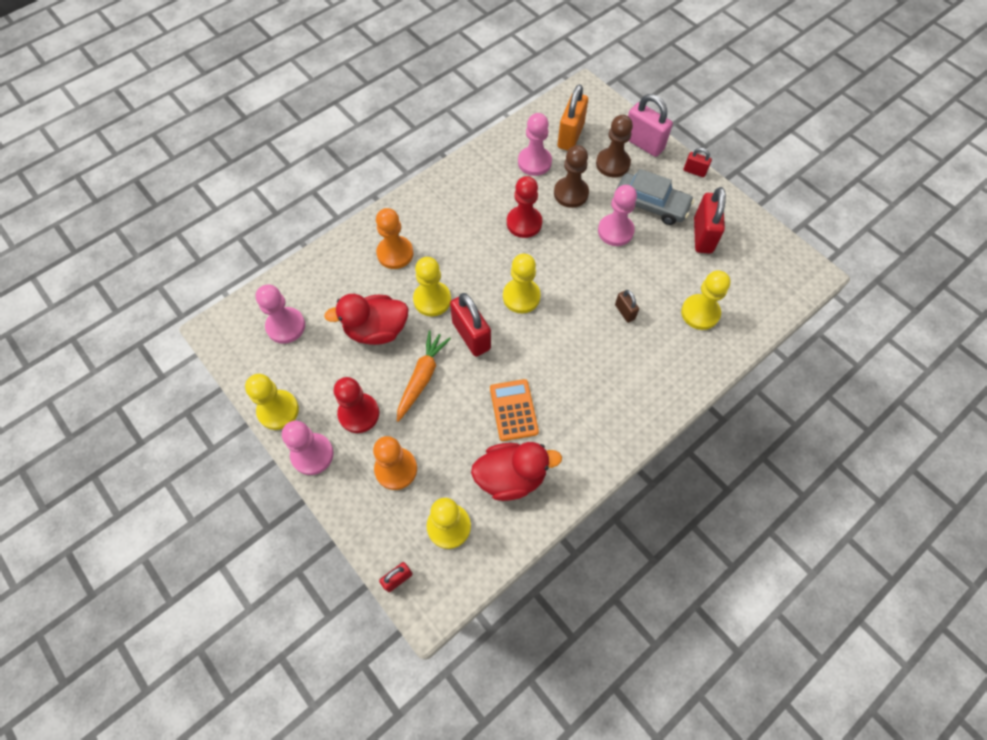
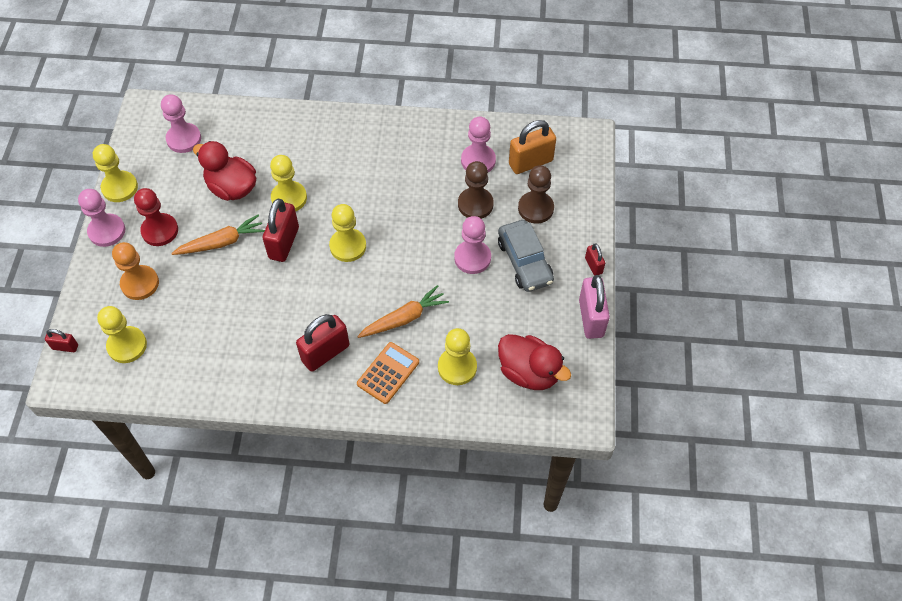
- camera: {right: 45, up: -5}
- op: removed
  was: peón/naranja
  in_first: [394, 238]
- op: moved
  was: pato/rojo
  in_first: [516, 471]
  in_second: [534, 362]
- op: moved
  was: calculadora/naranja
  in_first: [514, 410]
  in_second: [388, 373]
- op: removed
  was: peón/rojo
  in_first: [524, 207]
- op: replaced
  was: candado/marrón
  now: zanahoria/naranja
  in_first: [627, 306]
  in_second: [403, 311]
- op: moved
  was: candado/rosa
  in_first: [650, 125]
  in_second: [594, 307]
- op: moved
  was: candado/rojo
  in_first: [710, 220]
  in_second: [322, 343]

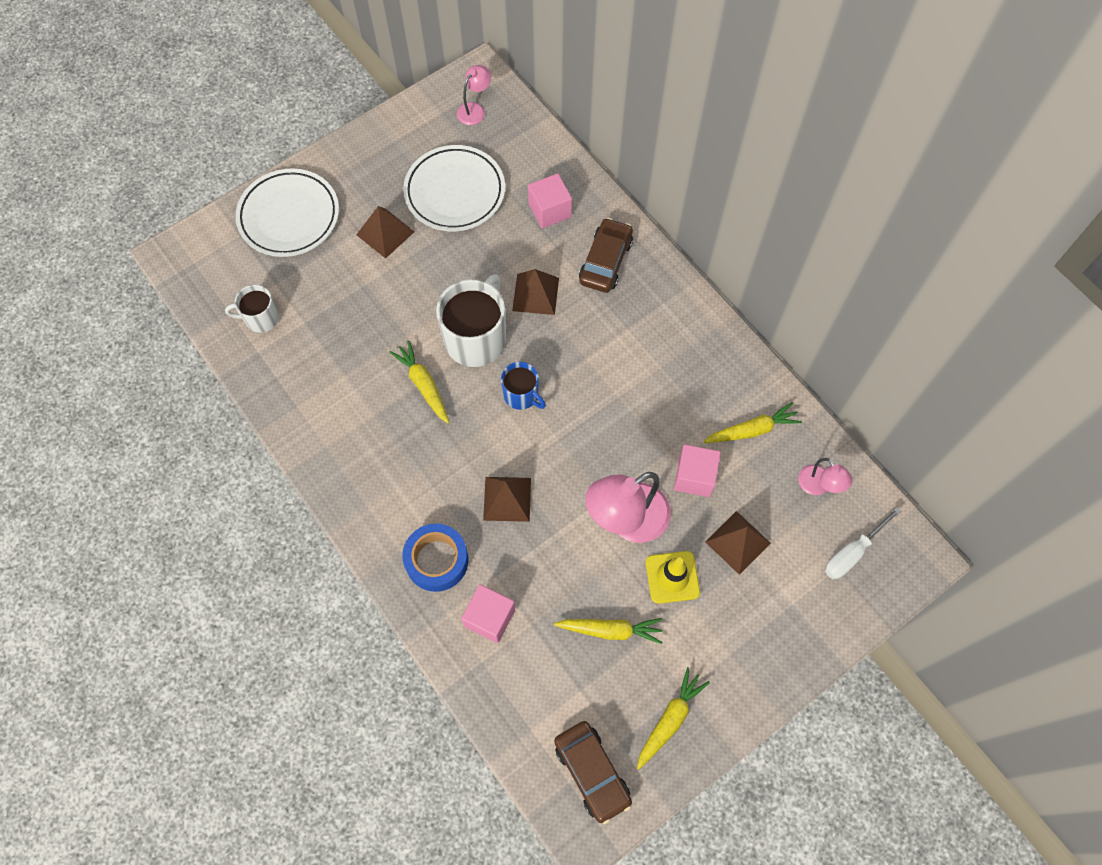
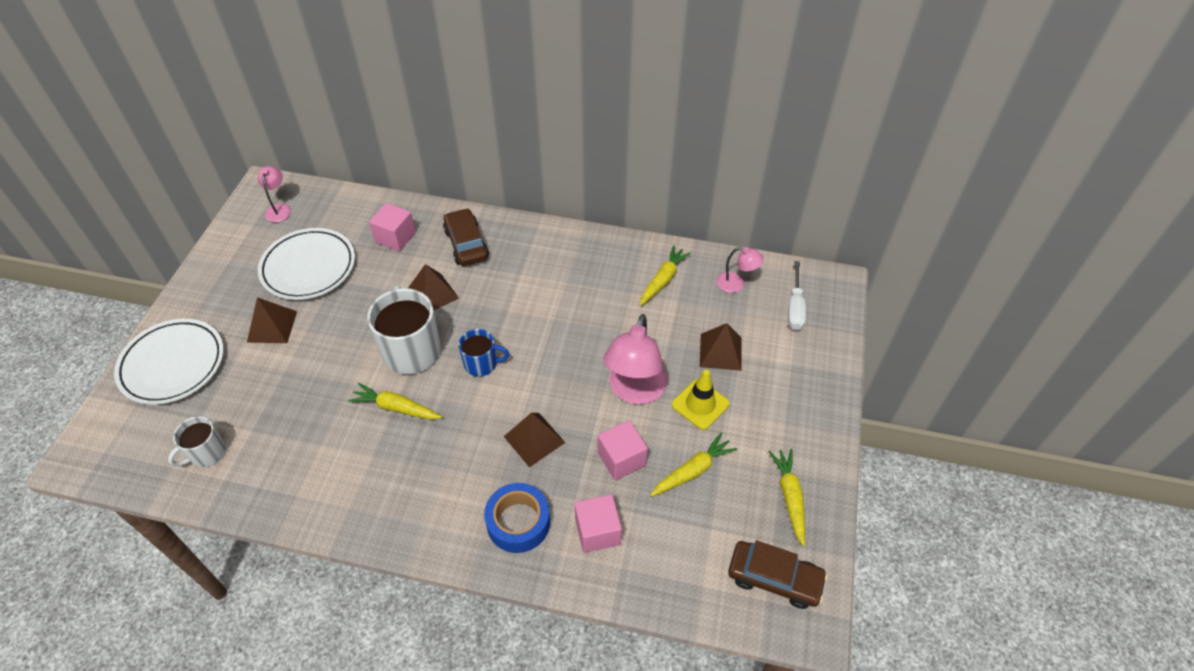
- camera: {right: -40, up: -15}
- op: moved
  was: cubo/rosa
  in_first: [697, 470]
  in_second: [623, 450]

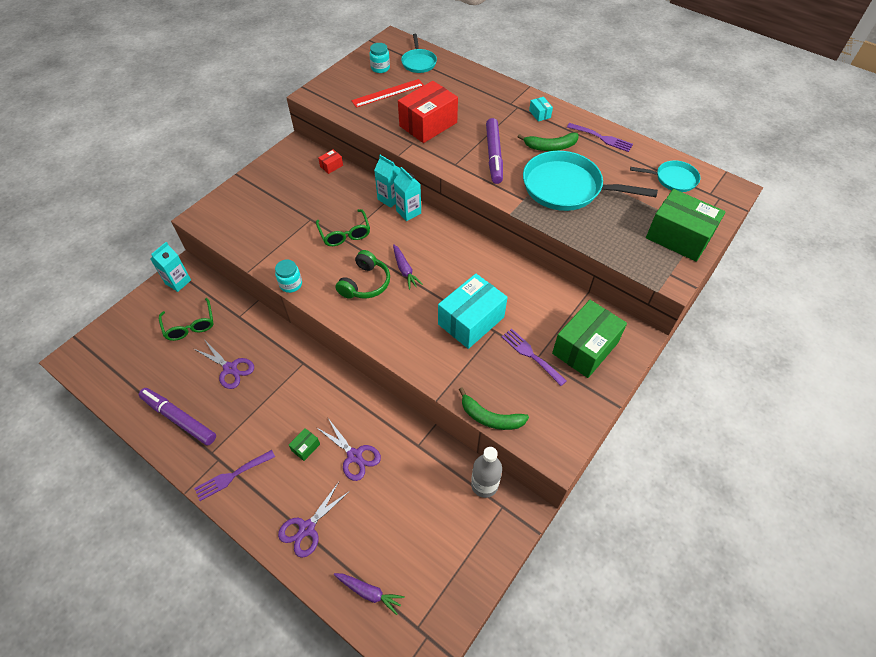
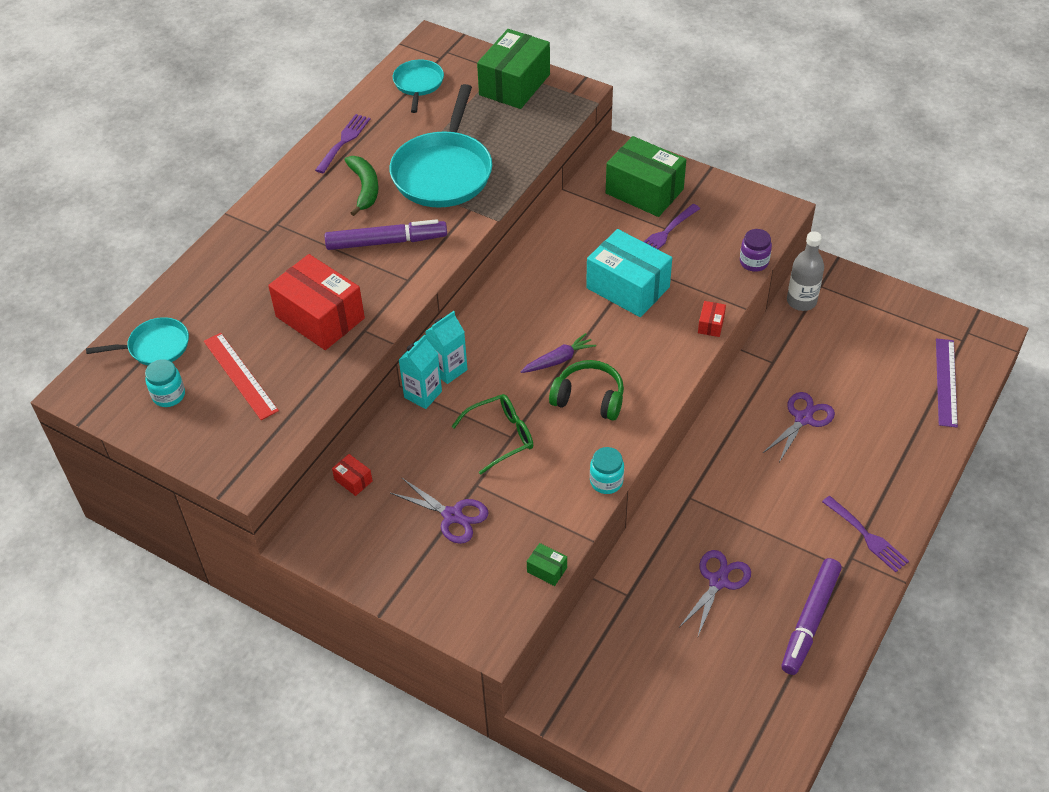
- camera: {right: -95, up: -5}
- op: removed
  was: cartón de leche/turquesa
  in_first: [170, 267]
- op: removed
  was: gafas/verde
  in_first: [186, 319]
- op: moved
  was: tijeras/morado
  in_first: [314, 520]
  in_second: [439, 510]
- op: moved
  was: caja/verde
  in_first: [304, 444]
  in_second: [547, 564]
- op: replaced
  was: zanahoria/morado
  now: regla/morado
  in_first: [369, 594]
  in_second: [947, 383]
- op: replaced
  was: plátano/verde
  now: tarro/morado
  in_first: [494, 408]
  in_second: [756, 250]
- op: removed
  was: caja/turquesa
  in_first: [541, 109]
- op: added
  now: caja/rojo
  in_second: [712, 319]

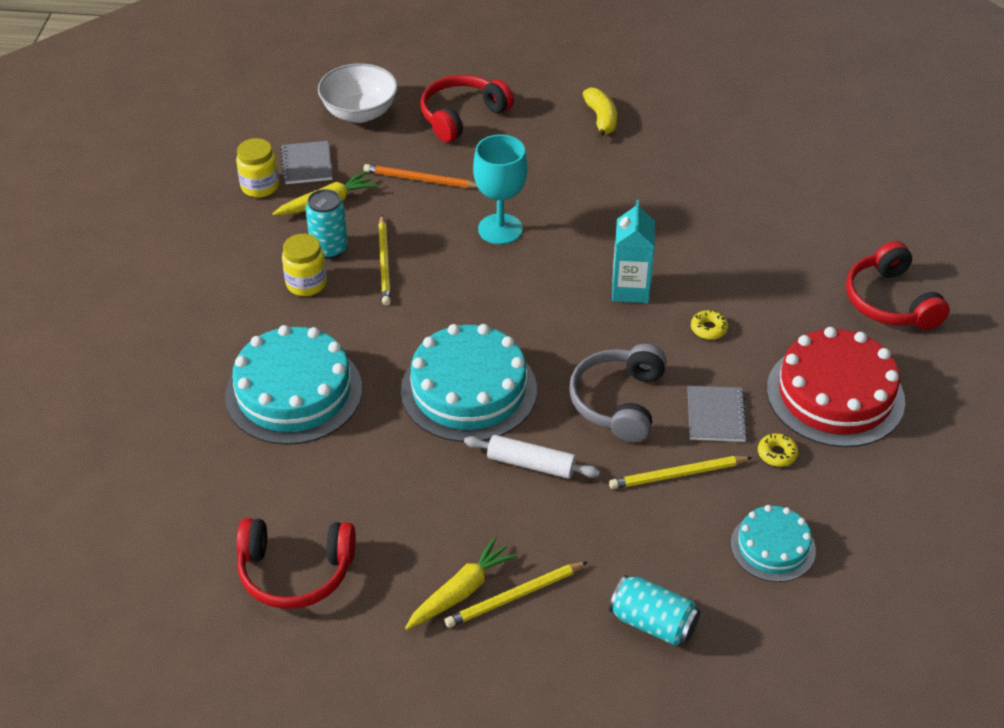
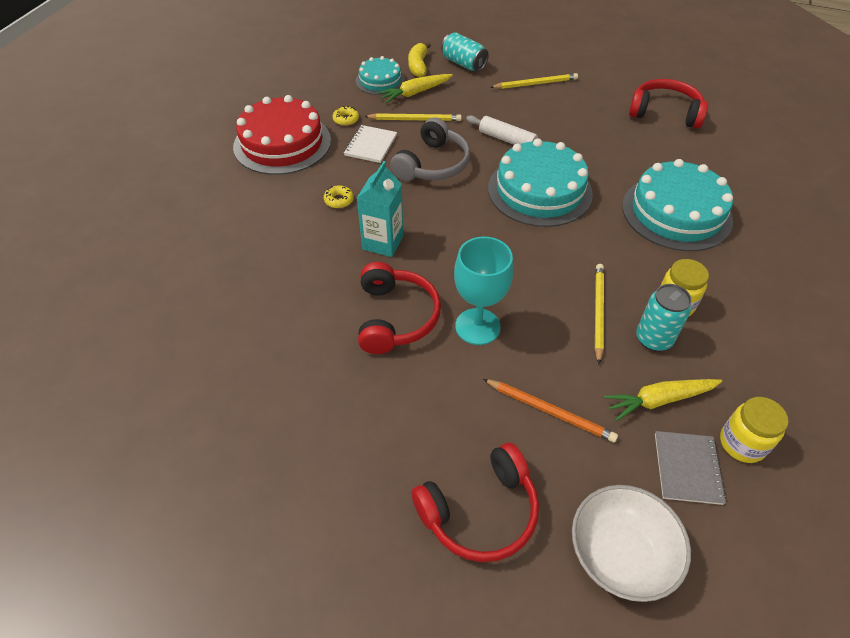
- camera: {right: -165, up: 5}
- op: moved
  was: zanahoria/amarillo
  in_first: [461, 583]
  in_second: [415, 88]
- op: moved
  was: plátano/amarillo
  in_first: [600, 113]
  in_second: [419, 59]
- op: recoloured
  was: cuaderno/gris
  now: cuaderno/blanco
  in_first: [717, 414]
  in_second: [370, 144]
- op: moved
  was: auriculares/rojo
  in_first: [898, 285]
  in_second: [399, 308]

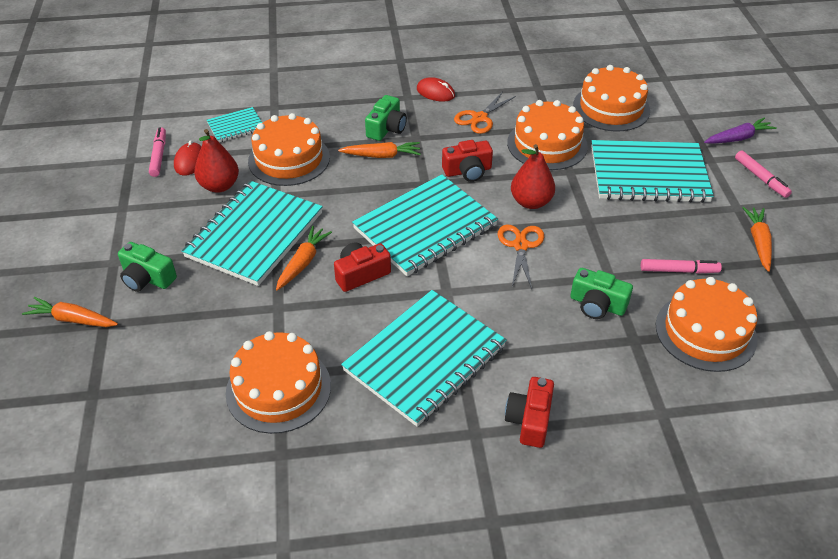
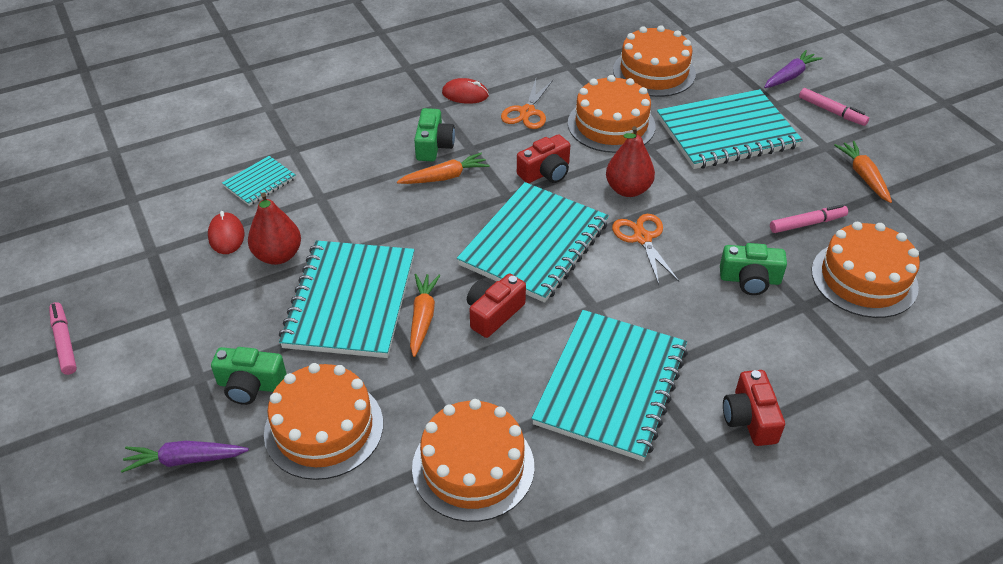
- camera: {right: -20, up: 0}
- op: recoloured
  was: zanahoria/naranja
  now: zanahoria/morado
  in_first: [70, 312]
  in_second: [185, 457]
- op: moved
  was: rotulador/rosa
  in_first: [157, 152]
  in_second: [63, 338]
- op: moved
  was: tarta/naranja
  in_first: [289, 149]
  in_second: [323, 421]

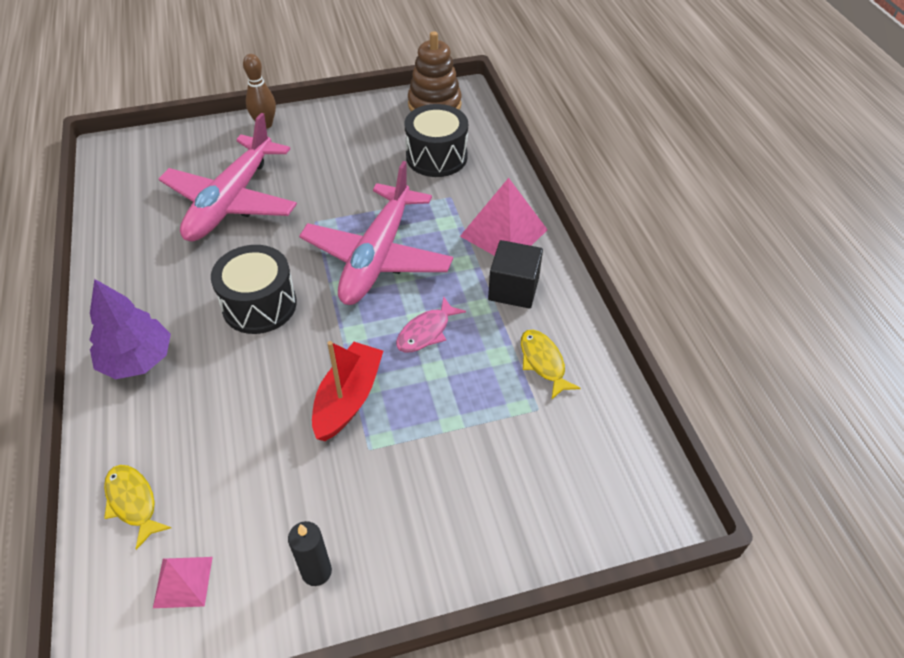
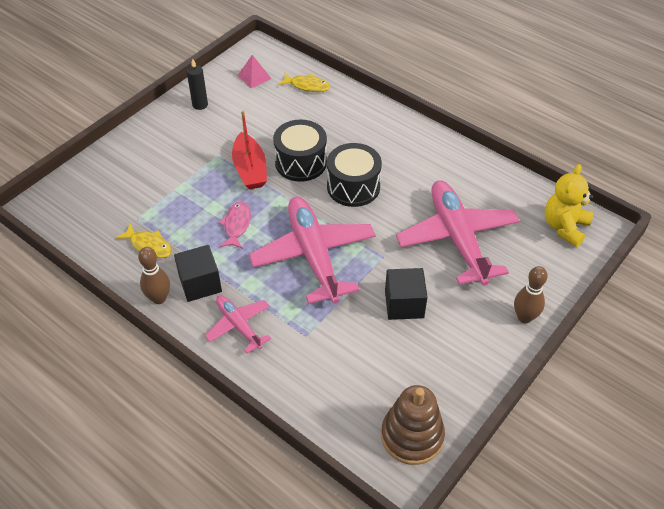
- camera: {right: 145, up: 0}
- op: removed
  was: árbol/morado
  in_first: [130, 329]
- op: moved
  was: tambor/negro
  in_first: [436, 140]
  in_second: [300, 151]
- op: replaced
  was: pirámide/rosa
  now: avión/rosa
  in_first: [504, 217]
  in_second: [238, 324]
- op: added
  now: bolo/marrón
  in_second: [154, 275]
- op: added
  now: cubo/negro
  in_second: [406, 294]
- op: added
  now: osito/amarillo
  in_second: [569, 205]

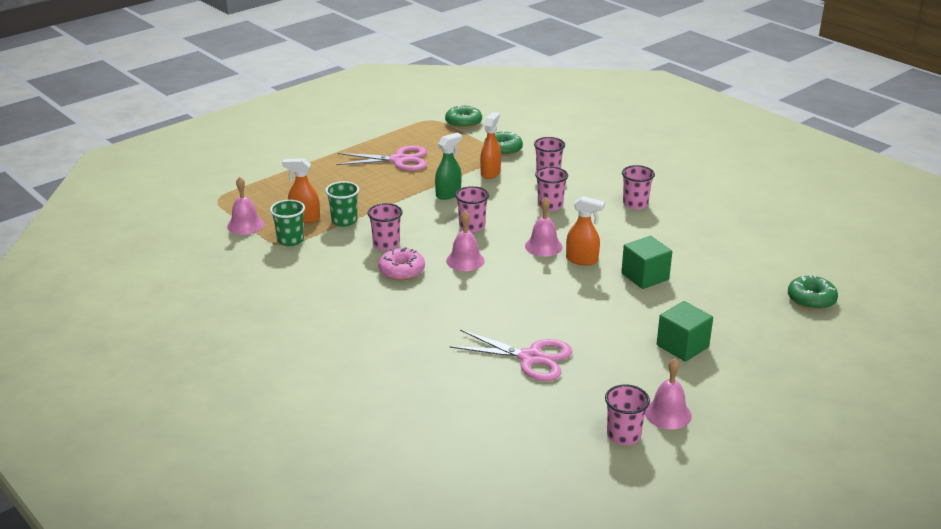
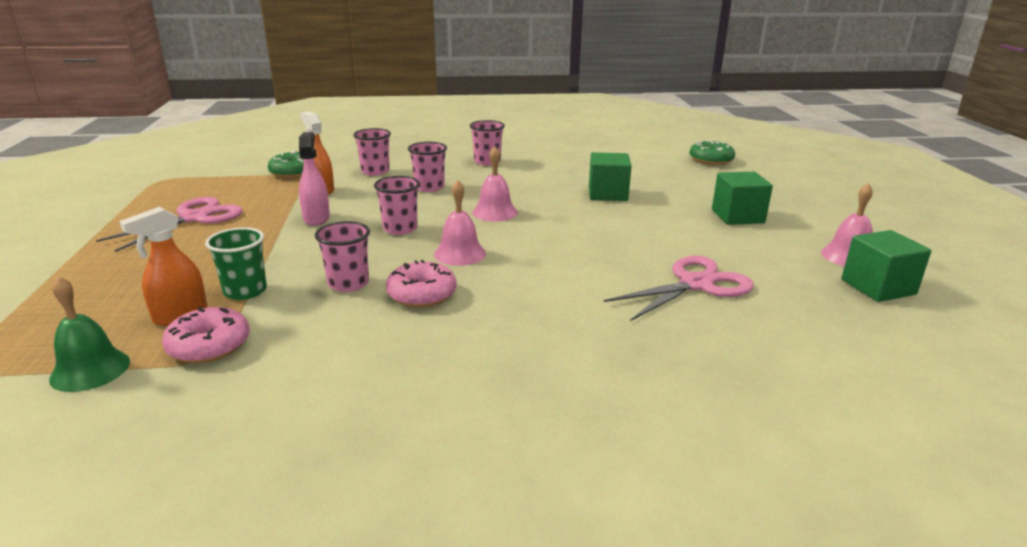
- camera: {right: -55, up: -5}
- op: recoloured
  was: campana/rosa
  now: campana/verde
  in_first: [245, 206]
  in_second: [89, 334]
- op: replaced
  was: vaso/verde
  now: rosquilla/rosa
  in_first: [287, 223]
  in_second: [206, 334]
- op: recoloured
  was: pulverizador/verde
  now: pulverizador/rosa
  in_first: [448, 166]
  in_second: [314, 179]
- op: removed
  was: rosquilla/verde
  in_first: [463, 117]
- op: removed
  was: pulverizador/naranja
  in_first: [585, 231]
- op: replaced
  was: vaso/rosa
  now: cubo/verde
  in_first: [627, 414]
  in_second: [886, 266]

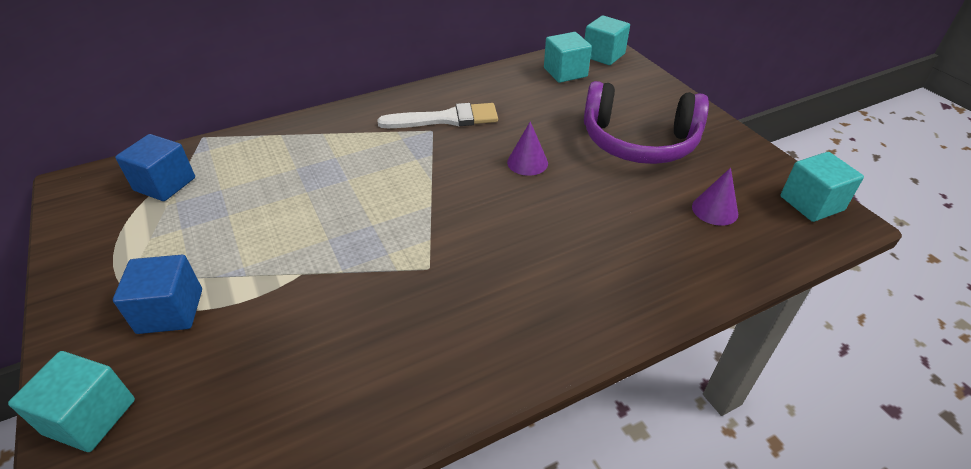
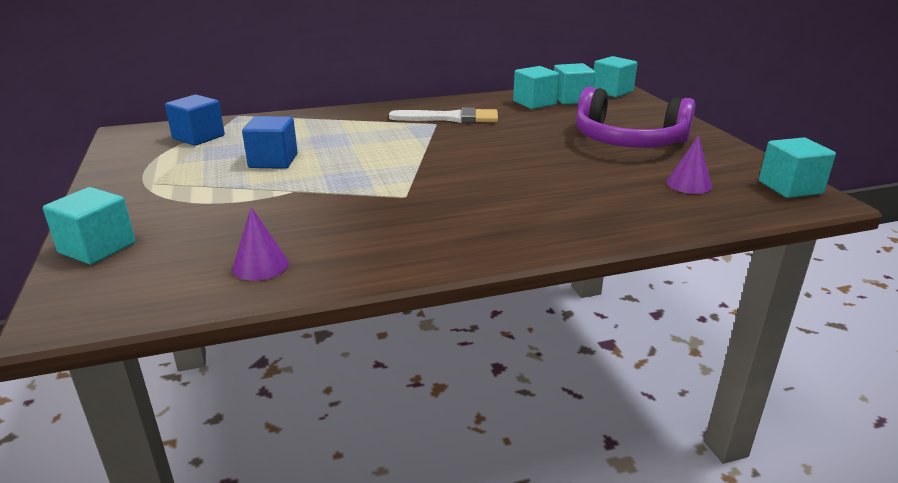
- camera: {right: 10, up: -15}
- op: moved
  was: cubo/azul
  in_first: [157, 294]
  in_second: [270, 142]
- op: moved
  was: cono/morado
  in_first: [527, 148]
  in_second: [260, 244]
- op: added
  now: cubo/turquesa
  in_second: [536, 87]

